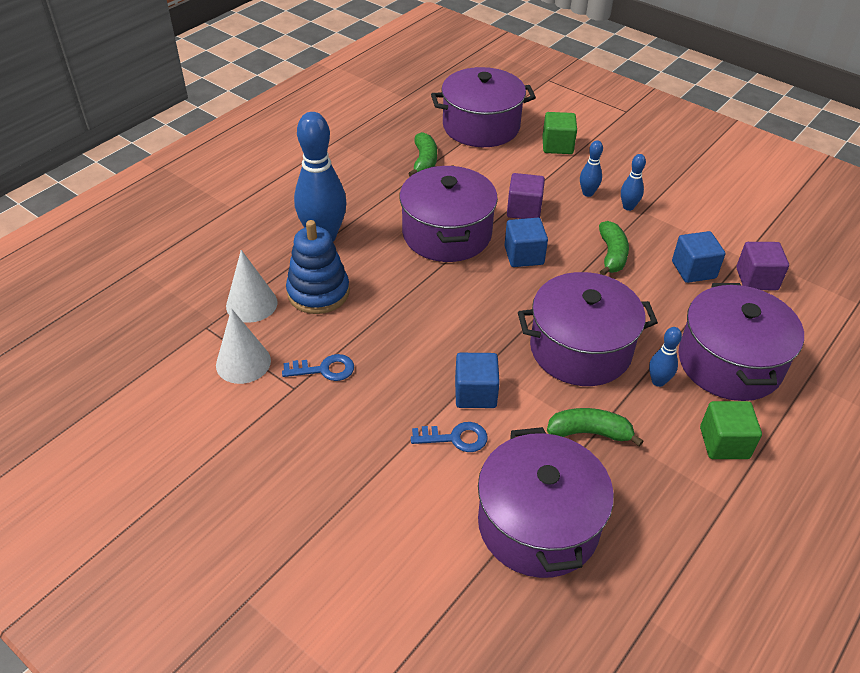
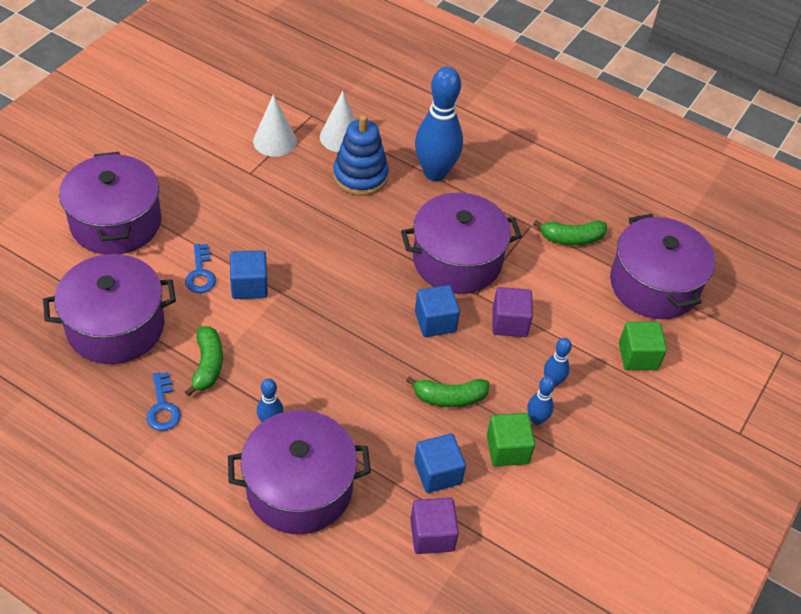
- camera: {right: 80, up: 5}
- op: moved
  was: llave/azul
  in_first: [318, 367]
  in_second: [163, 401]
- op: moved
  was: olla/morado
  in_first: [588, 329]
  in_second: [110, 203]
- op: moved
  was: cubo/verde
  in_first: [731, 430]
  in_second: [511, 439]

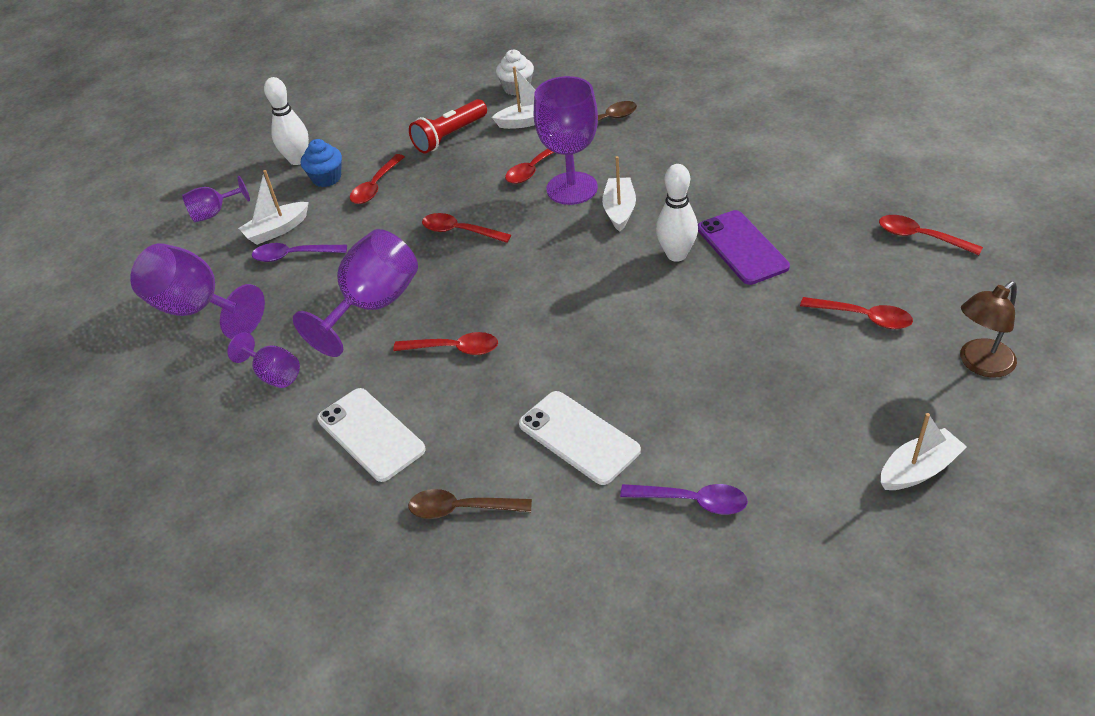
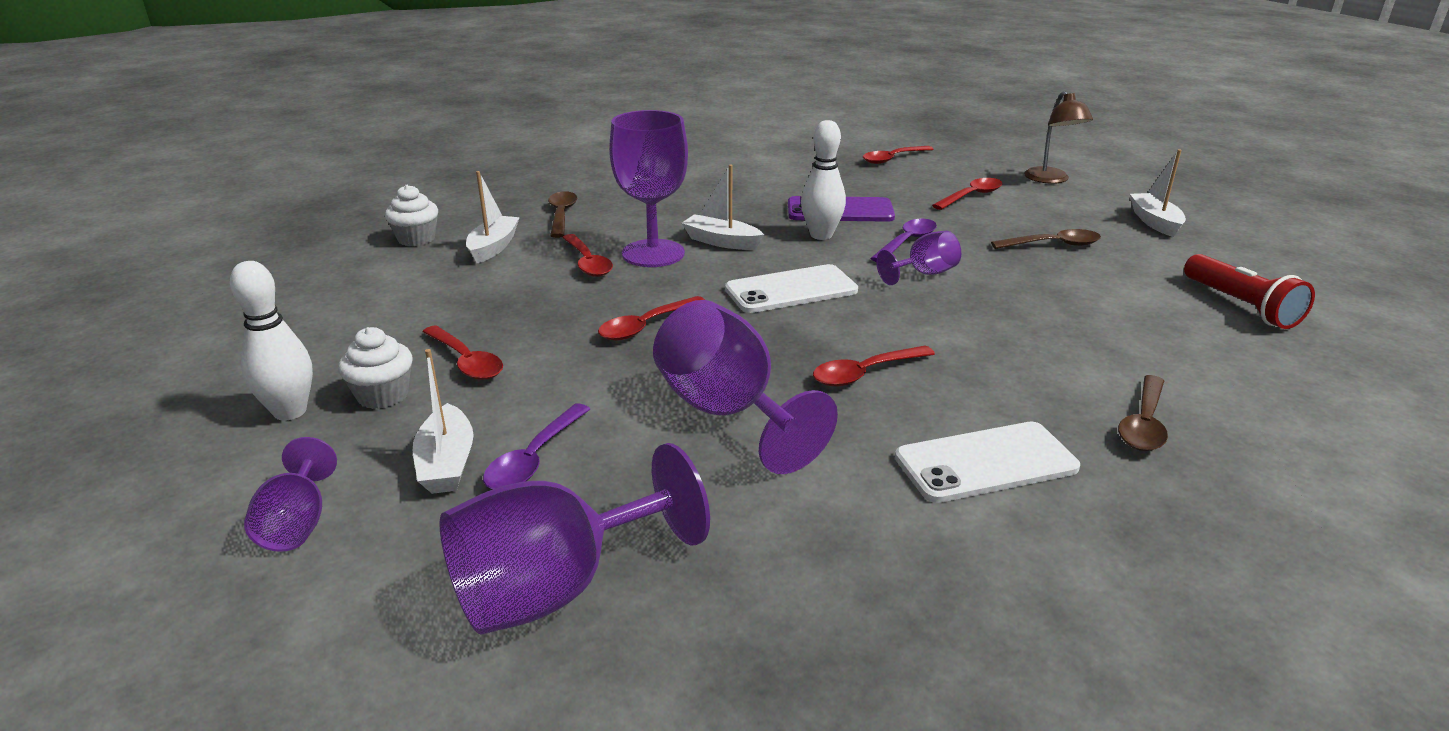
- camera: {right: -70, up: -15}
- op: moved
  was: copa/morado
  in_first: [263, 360]
  in_second: [919, 258]
- op: recoloured
  was: magdalena/azul
  now: magdalena/blanco
  in_first: [321, 163]
  in_second: [375, 368]
- op: turned
  was: cuchara/rojo
  in_first: [445, 343]
  in_second: [874, 366]
  clockwise: -150
- op: moved
  was: lámpara de mano/rojo
  in_first: [448, 126]
  in_second: [1249, 291]
- op: moved
  was: móvil/blanco
  in_first: [580, 438]
  in_second: [791, 288]
- op: moved
  was: cuchara/morado
  in_first: [684, 499]
  in_second: [903, 240]
- op: added
  now: cuchara/marrón
  in_second: [1046, 239]

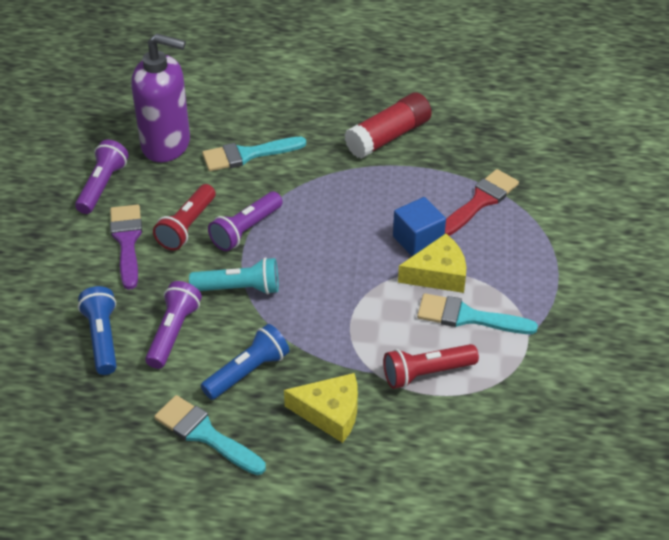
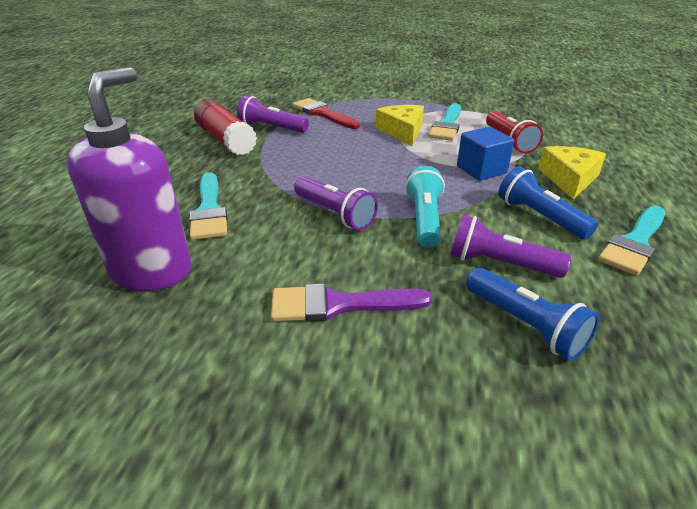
- camera: {right: -85, up: -10}
- op: moved
  was: lámpara de mano/morado
  in_first: [102, 177]
  in_second: [273, 114]
- op: turned
  was: lámpara de mano/azul
  in_first: [97, 330]
  in_second: [532, 314]
  clockwise: -120
- op: removed
  was: lámpara de mano/rojo
  in_first: [184, 217]
- op: moved
  was: cubo/azul
  in_first: [419, 226]
  in_second: [485, 154]

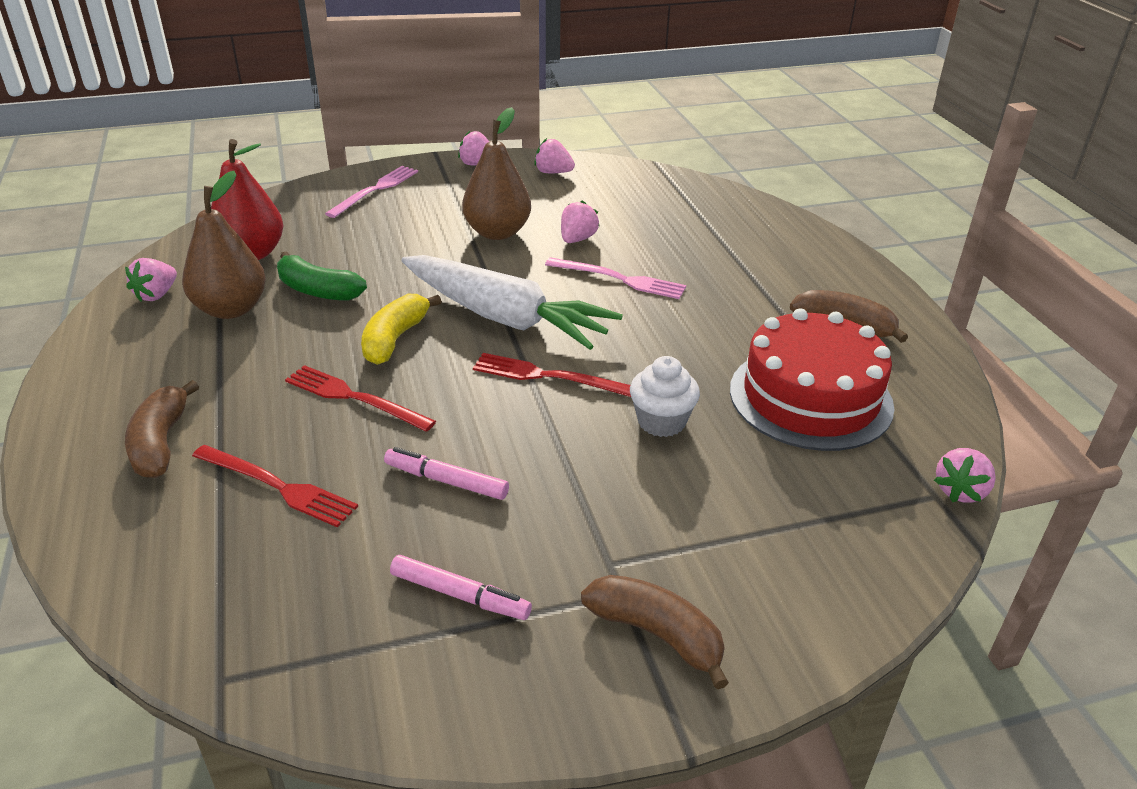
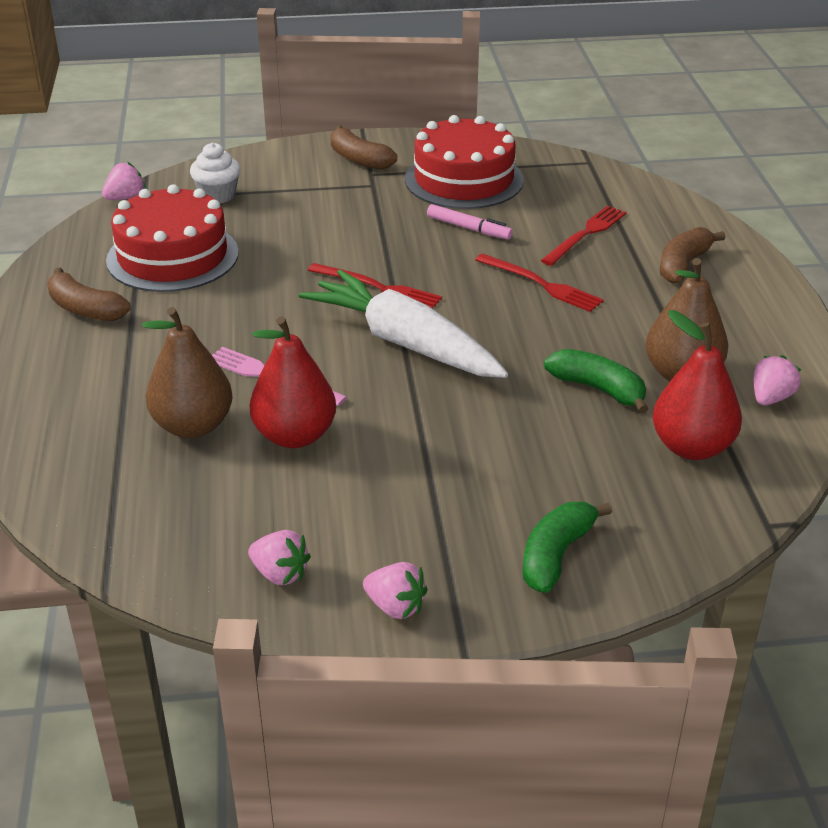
- camera: {right: -170, up: 0}
- op: turned
  was: plátano/marrón
  in_first: [162, 429]
  in_second: [693, 255]
  clockwise: -150
- op: turned
  was: tenedor/rojo
  in_first: [275, 486]
  in_second: [584, 236]
  clockwise: 90
- op: replaced
  was: tenedor/rosa
  now: plátano/verde
  in_first: [371, 192]
  in_second: [567, 547]
- op: removed
  was: plátano/amarillo
  in_first: [401, 329]
- op: replaced
  was: rotulador/rosa
  now: tarta/rojo
  in_first: [461, 587]
  in_second: [464, 162]
- op: moved
  was: pera/marrón
  in_first: [496, 173]
  in_second: [187, 372]
- op: replaced
  was: fresa/rosa
  now: pera/rojo
  in_first: [580, 221]
  in_second: [293, 382]
- op: moved
  was: magdalena/blanco
  in_first: [665, 396]
  in_second: [215, 172]

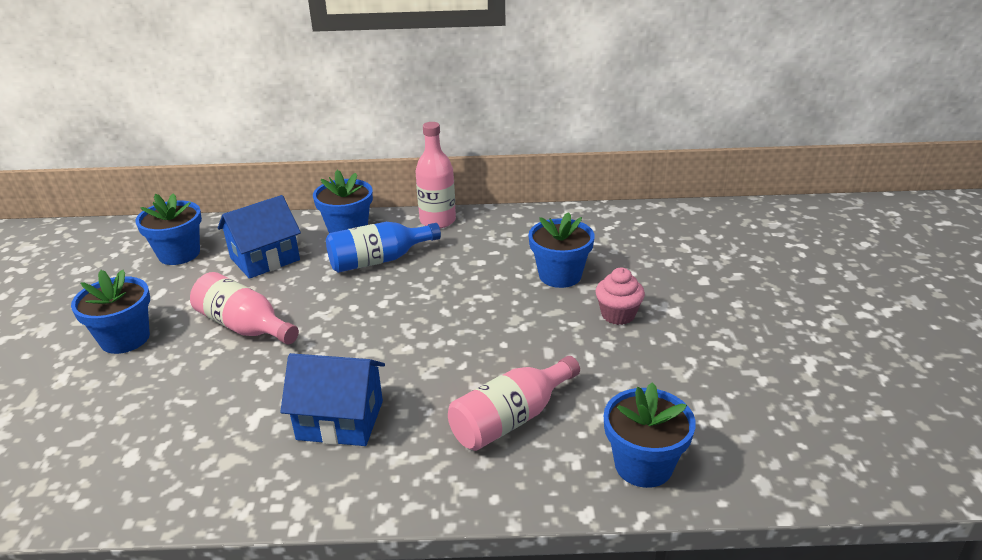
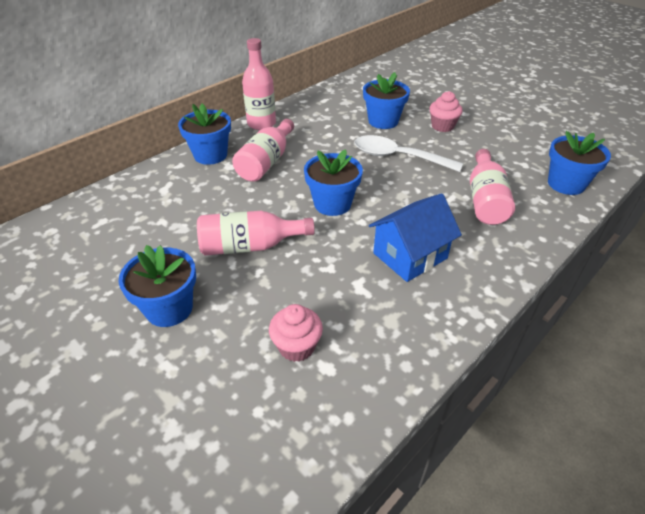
- camera: {right: -45, up: 10}
- op: moved
  was: maceta/azul
  in_first: [168, 229]
  in_second: [333, 182]
- op: removed
  was: casa/azul
  in_first: [259, 237]
- op: recoloured
  was: botella/azul
  now: botella/rosa
  in_first: [383, 247]
  in_second: [263, 150]
- op: added
  now: magdalena/rosa
  in_second: [296, 333]
- op: added
  now: cuchara/blanco
  in_second: [408, 153]

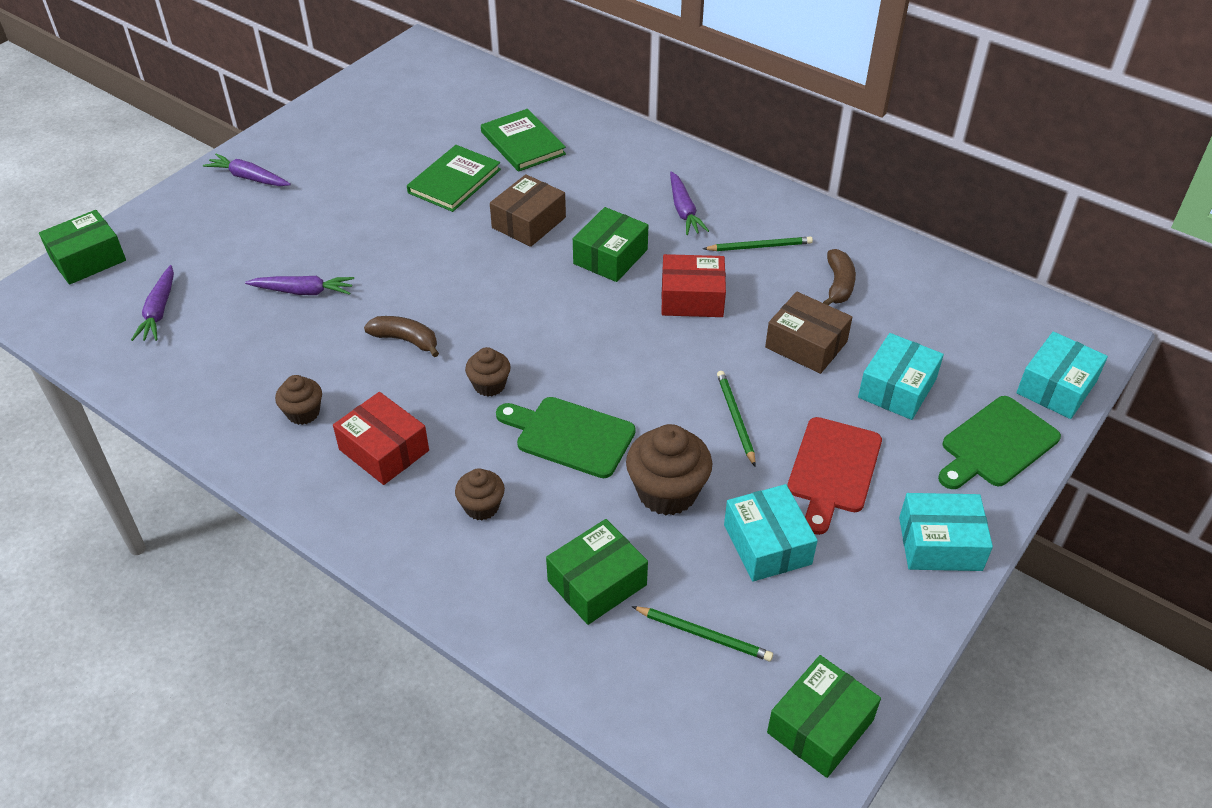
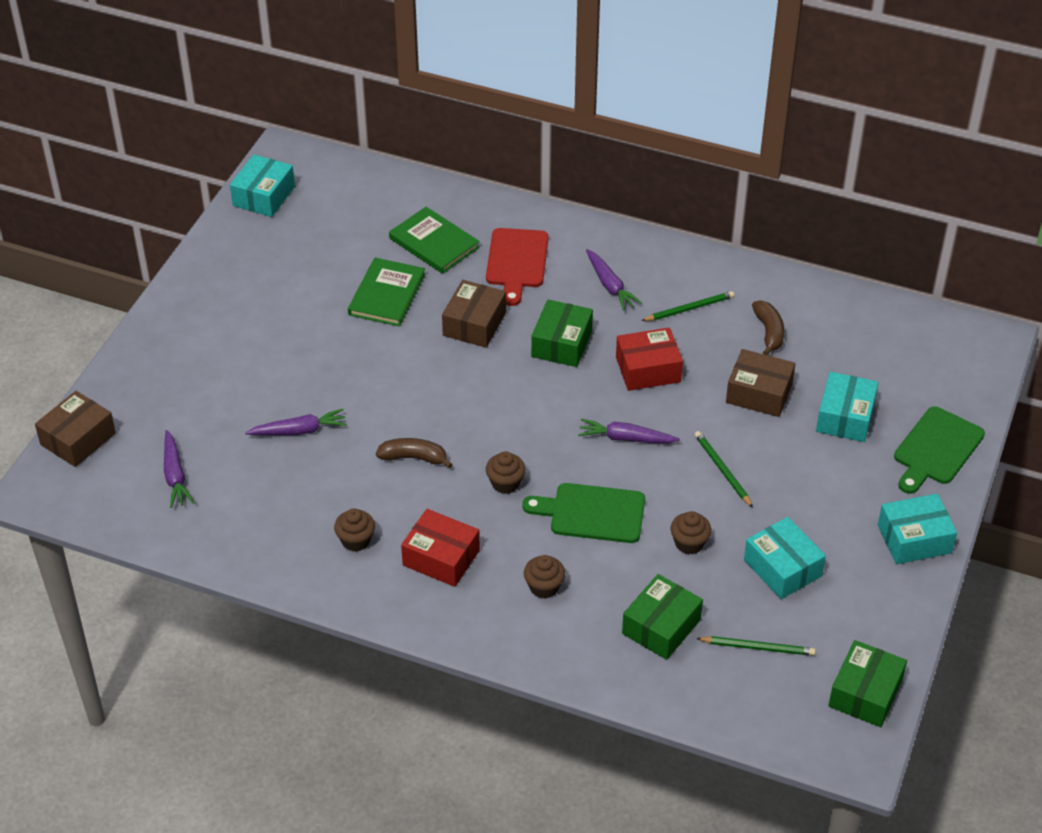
- camera: {right: -15, up: 0}
- op: recoloured
  was: caja/verde
  now: caja/marrón
  in_first: [82, 247]
  in_second: [75, 429]
- op: moved
  was: zanahoria/morado
  in_first: [247, 170]
  in_second: [629, 431]
- op: resized
  was: magdalena/marrón
  in_first: [669, 470]
  in_second: [690, 532]
  ratio: 0.58
- op: moved
  was: tabla de cortar/rojo
  in_first: [834, 476]
  in_second: [517, 267]
- op: moved
  was: caja/turquesa
  in_first: [1062, 375]
  in_second: [262, 185]

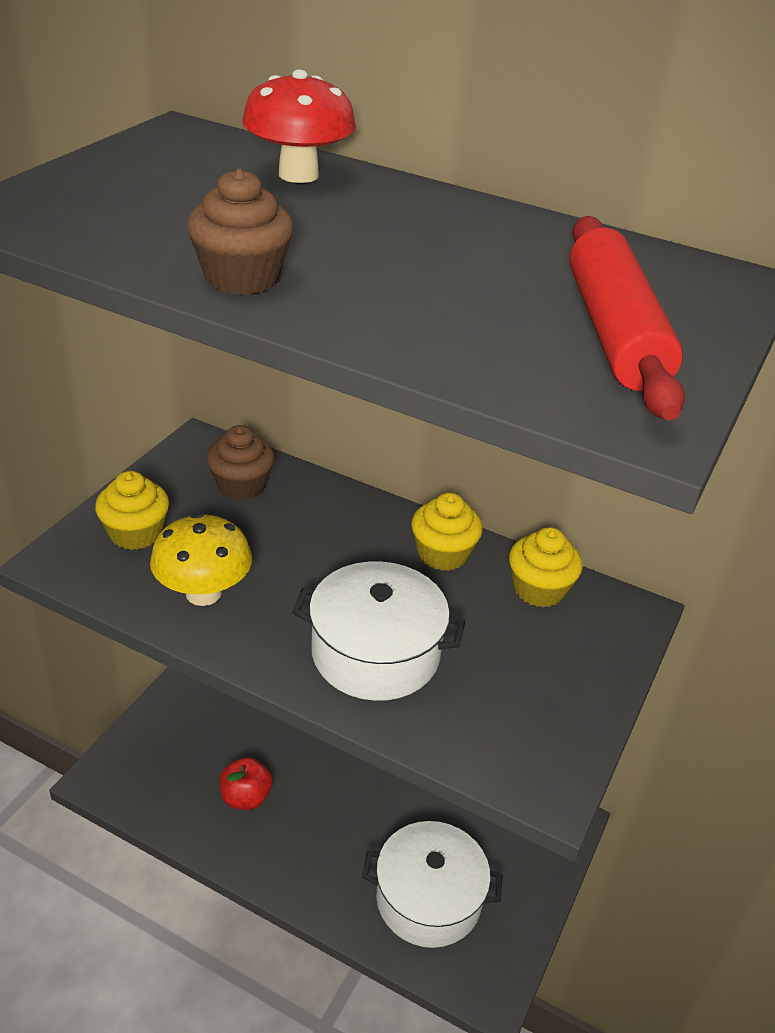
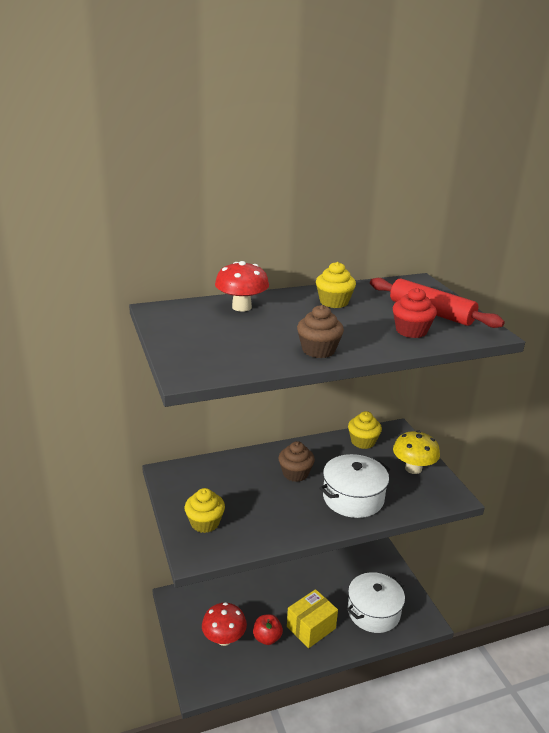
- camera: {right: -45, up: -10}
- op: moved
  was: seta/amarillo
  in_first: [201, 559]
  in_second: [416, 452]
- op: moved
  was: magdalena/marrón
  in_first: [240, 462]
  in_second: [296, 461]
- op: moved
  was: magdalena/amarillo
  in_first: [447, 531]
  in_second: [336, 285]
- op: added
  now: seta/rojo
  in_second: [224, 624]
- op: added
  now: caja/amarillo
  in_second: [312, 618]
- op: added
  now: magdalena/rojo
  in_second: [415, 313]

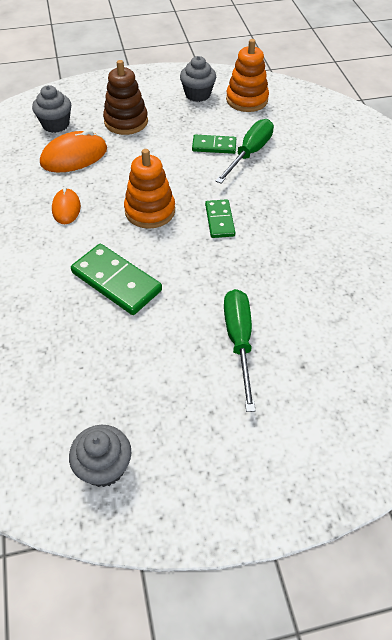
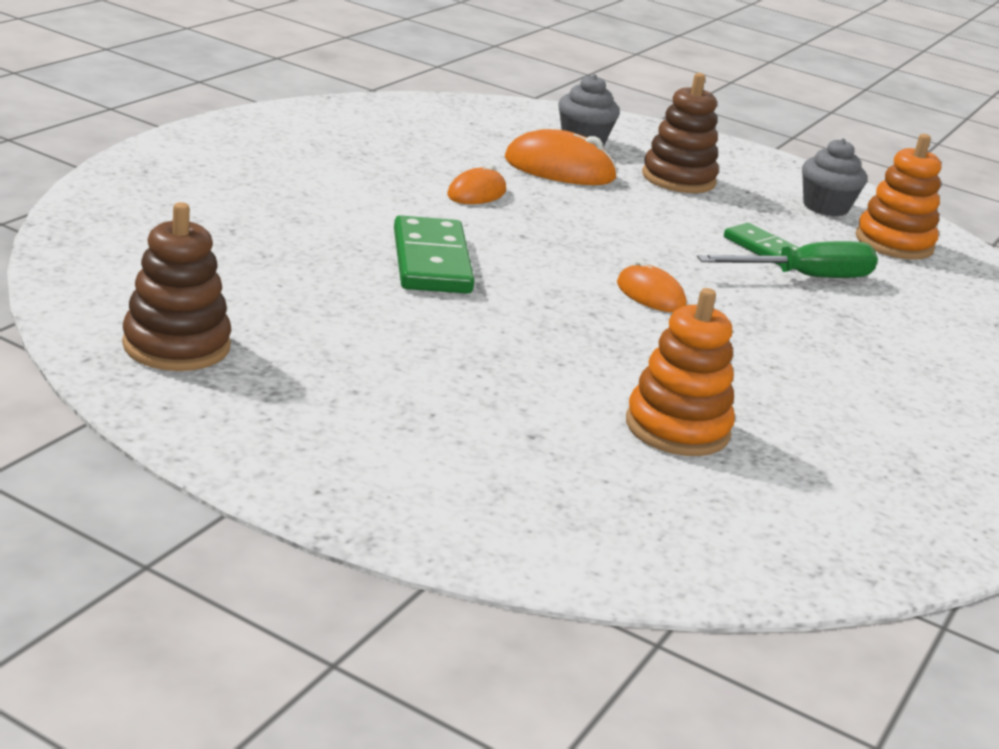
- camera: {right: 40, up: -25}
- op: replaced
  was: magdalena/gris
  now: juguete apilable/marrón
  in_first: [100, 456]
  in_second: [176, 286]
- op: moved
  was: juguete apilable/naranja
  in_first: [149, 189]
  in_second: [680, 372]
- op: replaced
  was: ficha de dominó/verde
  now: ratón/naranja
  in_first: [220, 218]
  in_second: [652, 285]
- op: removed
  was: destornillador/verde
  in_first: [240, 350]

